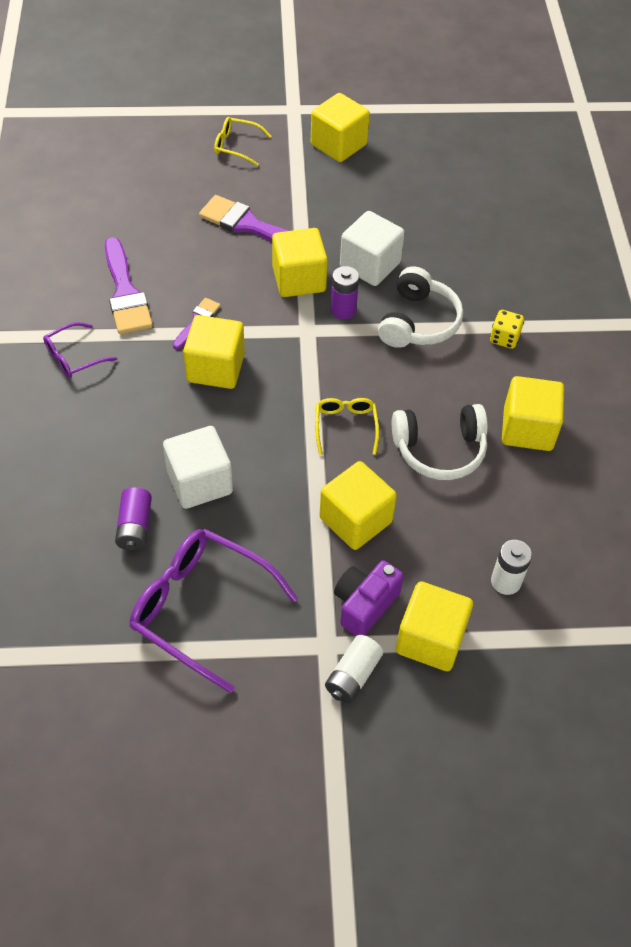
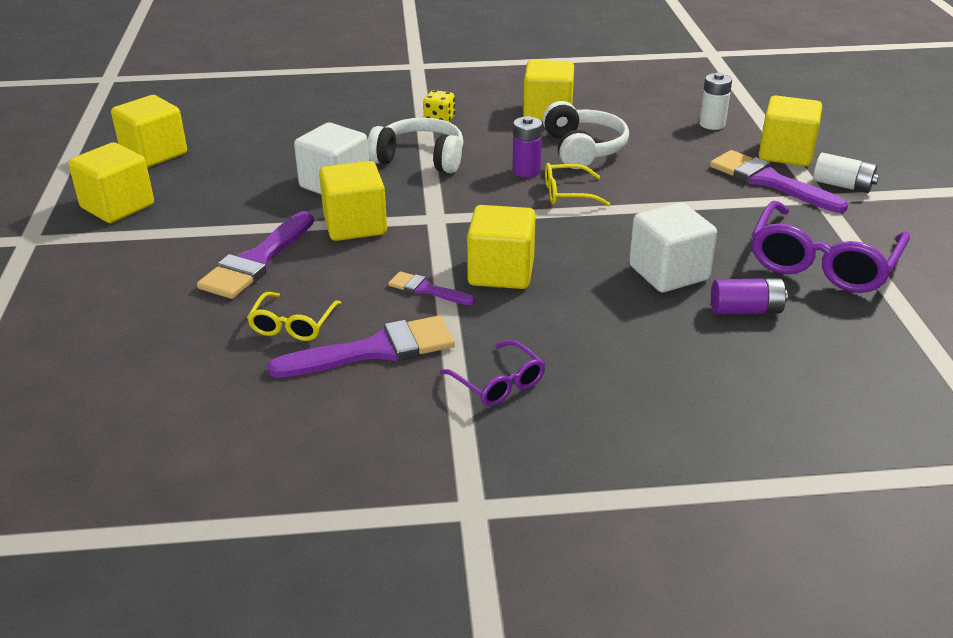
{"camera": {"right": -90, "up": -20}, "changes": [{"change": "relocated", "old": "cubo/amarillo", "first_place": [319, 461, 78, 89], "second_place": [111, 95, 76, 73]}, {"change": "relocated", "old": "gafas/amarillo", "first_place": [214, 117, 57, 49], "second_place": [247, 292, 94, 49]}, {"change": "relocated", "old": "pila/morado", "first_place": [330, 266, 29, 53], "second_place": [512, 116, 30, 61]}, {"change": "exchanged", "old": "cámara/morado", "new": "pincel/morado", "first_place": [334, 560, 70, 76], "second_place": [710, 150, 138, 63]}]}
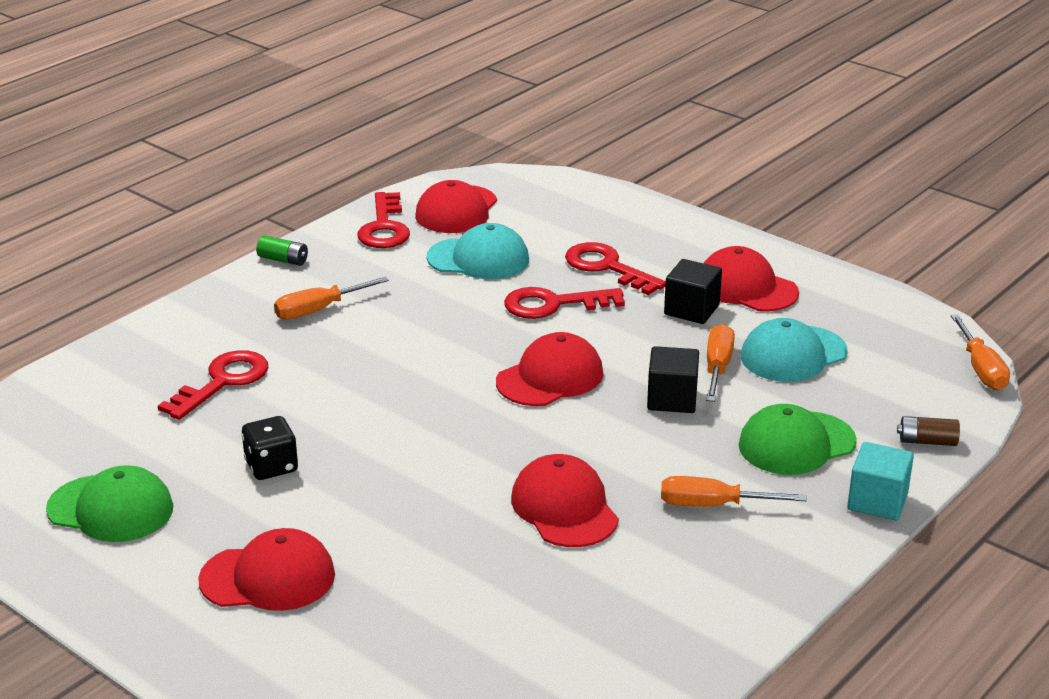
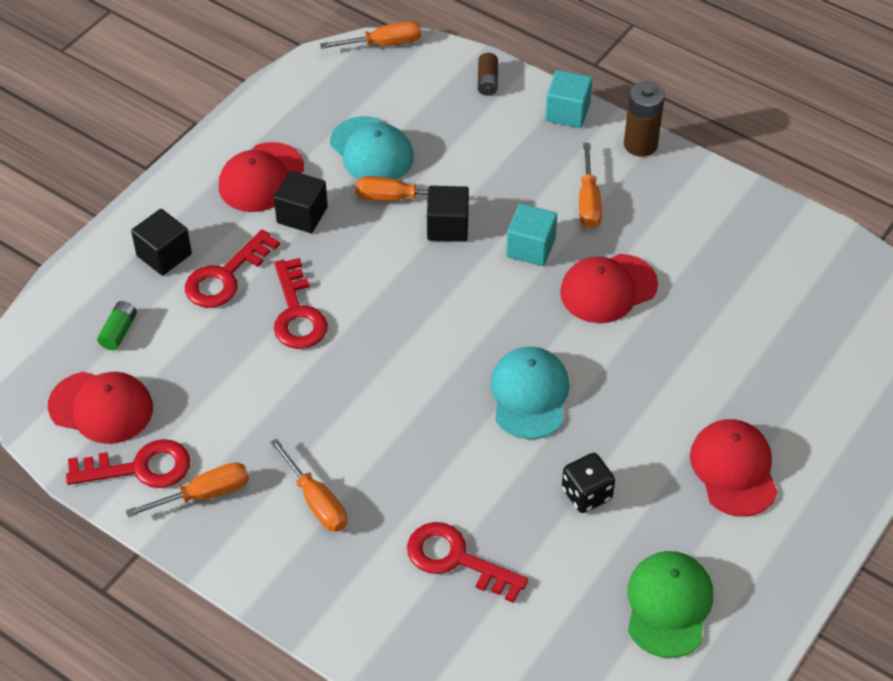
{"camera": {"right": -95, "up": 20}, "changes": [{"change": "relocated", "old": "pila/verde", "first_place": [256, 235, 52, 31], "second_place": [97, 301, 40, 49]}, {"change": "appeared", "new": "destornillador/naranja", "second_place": [126, 462, 123, 56]}, {"change": "appeared", "new": "cubo/negro", "second_place": [131, 209, 61, 67]}, {"change": "relocated", "old": "gorra/turquesa", "first_place": [427, 223, 102, 56], "second_place": [490, 347, 79, 92]}, {"change": "appeared", "new": "cubo/turquesa", "second_place": [506, 204, 51, 62]}, {"change": "appeared", "new": "pila/marrón", "second_place": [624, 81, 41, 76]}, {"change": "missing", "old": "gorra/rojo", "first_place": [496, 332, 107, 74]}, {"change": "missing", "old": "gorra/verde", "first_place": [739, 404, 118, 71]}]}
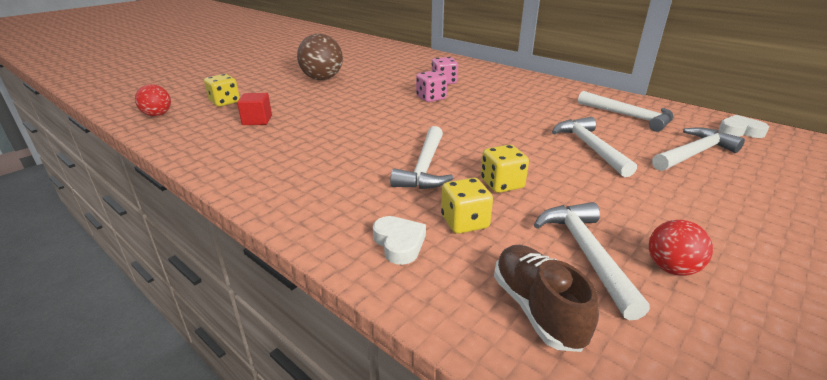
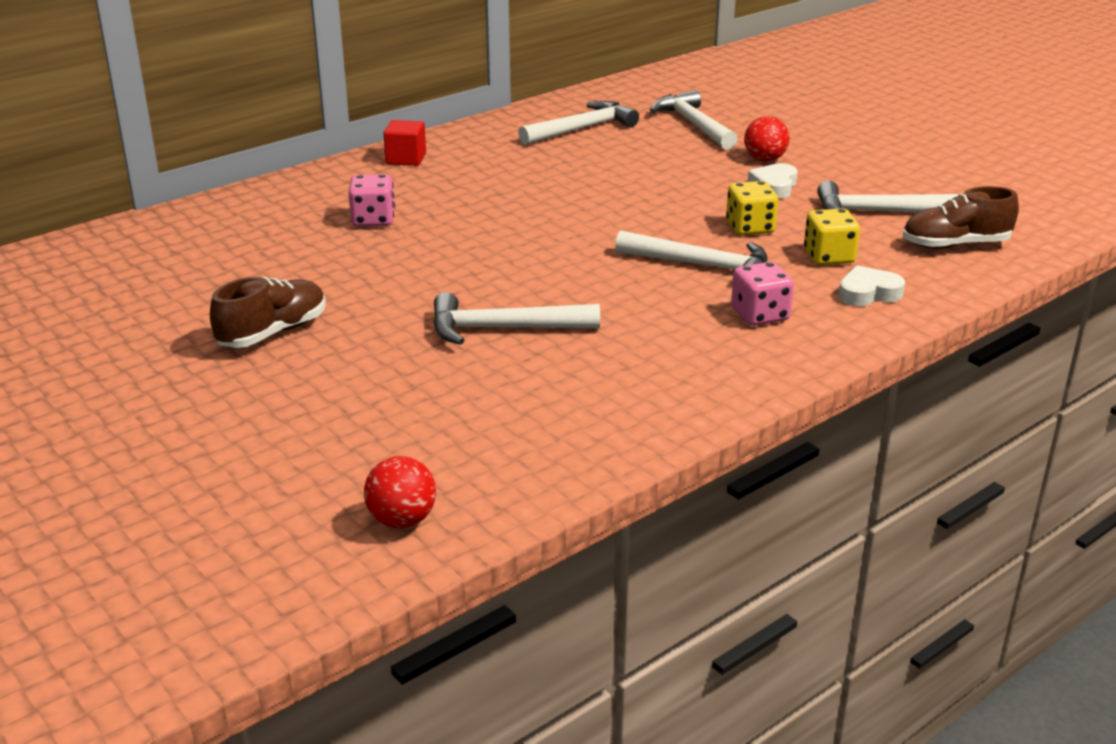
{"camera": {"right": -80, "up": 0}, "changes": [{"change": "exchanged", "old": "pelota/marrón", "new": "zapato/marrón", "first_place": [297, 34, 46, 46], "second_place": [210, 277, 116, 71]}, {"change": "relocated", "old": "cubo/rojo", "first_place": [237, 93, 35, 32], "second_place": [383, 120, 43, 46]}, {"change": "relocated", "old": "martillo/blanco", "first_place": [552, 117, 85, 60], "second_place": [433, 292, 167, 53]}, {"change": "relocated", "old": "dado/rosa", "first_place": [416, 70, 31, 32], "second_place": [731, 262, 63, 64]}, {"change": "relocated", "old": "pelota/rojo", "first_place": [648, 220, 65, 56], "second_place": [744, 116, 45, 46]}, {"change": "relocated", "old": "corazón/blanco", "first_place": [718, 115, 51, 23], "second_place": [748, 163, 49, 36]}, {"change": "missing", "old": "dado/amarillo", "first_place": [204, 74, 36, 32]}]}
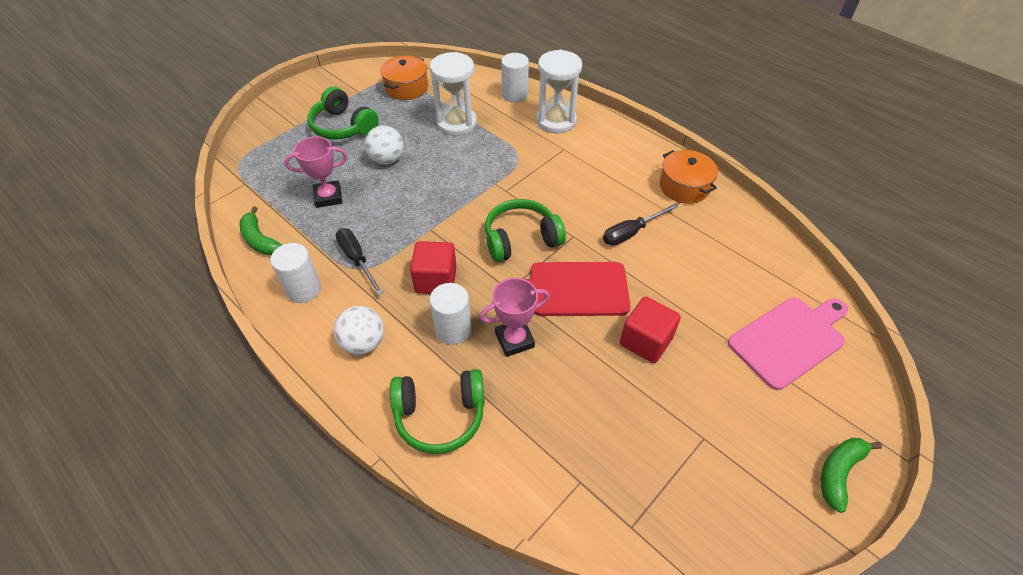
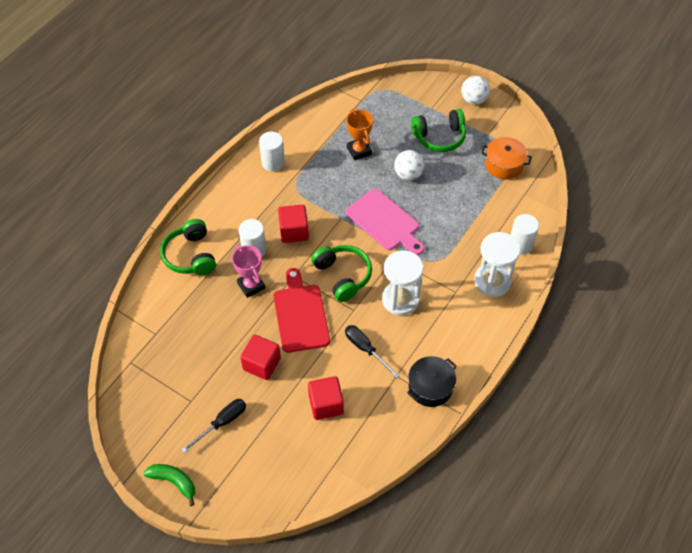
{"camera": {"right": 80, "up": 5}, "changes": [{"change": "relocated", "old": "destornillador/negro", "first_place": [336, 228, 47, 67], "second_place": [181, 399, 65, 54]}, {"change": "appeared", "new": "cubo/rojo", "second_place": [308, 376, 36, 44]}, {"change": "colour", "old": "trofeo/rosa", "new": "trofeo/naranja", "first_place": [284, 136, 63, 72], "second_place": [346, 109, 27, 51]}, {"change": "relocated", "old": "tabla de cortar/rosa", "first_place": [728, 298, 120, 92], "second_place": [346, 189, 79, 66]}, {"change": "relocated", "old": "reloj de arena/blanco", "first_place": [430, 52, 47, 84], "second_place": [382, 250, 41, 66]}, {"change": "colour", "old": "olla/naranja", "new": "olla/negro", "first_place": [660, 150, 58, 54], "second_place": [407, 356, 49, 51]}, {"change": "spun", "old": "auriculares/verde", "first_place": [308, 87, 71, 53], "second_place": [411, 109, 55, 43], "degrees": -135}, {"change": "relocated", "old": "pelota/blanco", "first_place": [334, 306, 50, 49], "second_place": [461, 76, 29, 29]}, {"change": "missing", "old": "plátano/verde", "first_place": [240, 206, 42, 49]}]}
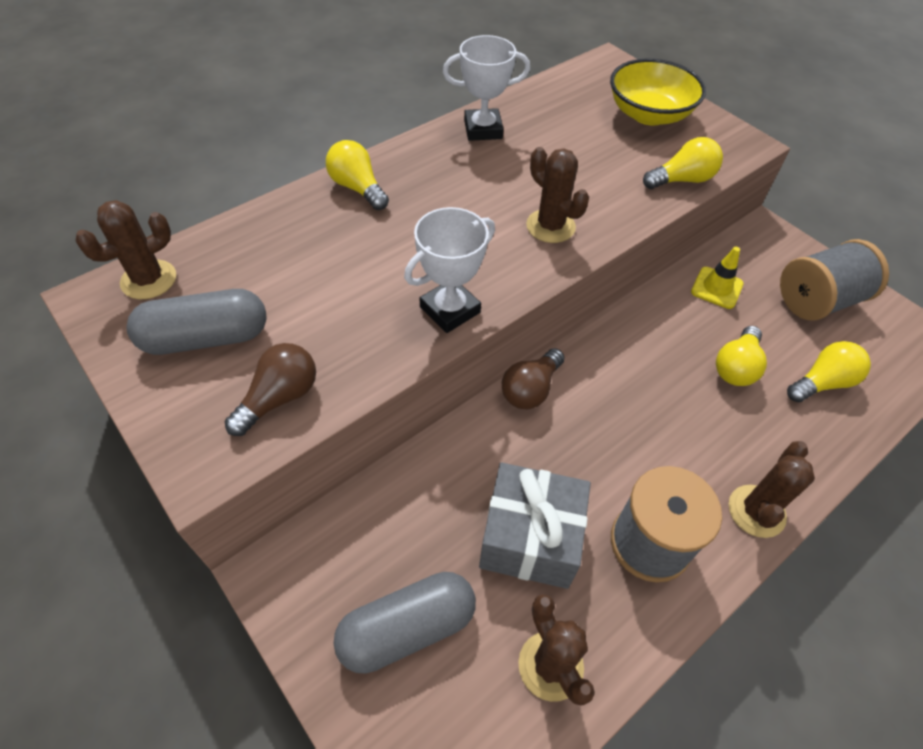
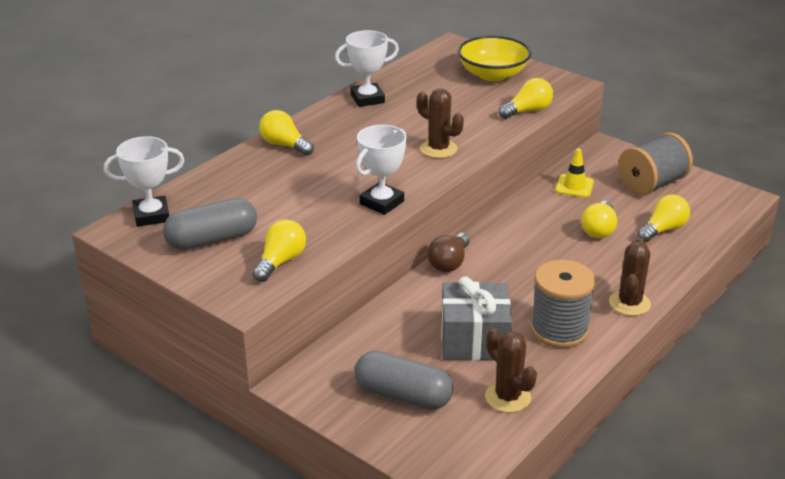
{"camera": {"right": -10, "up": -20}, "changes": [{"change": "exchanged", "old": "cactus/marrón", "new": "trofeo/blanco", "first_place": [75, 200, 101, 99], "second_place": [104, 136, 81, 91]}, {"change": "colour", "old": "bombilla/marrón", "new": "bombilla/amarillo", "first_place": [225, 343, 91, 93], "second_place": [252, 219, 54, 63]}, {"change": "spun", "old": "cápsula/gris", "first_place": [333, 572, 143, 102], "second_place": [354, 351, 99, 59], "degrees": 60}]}
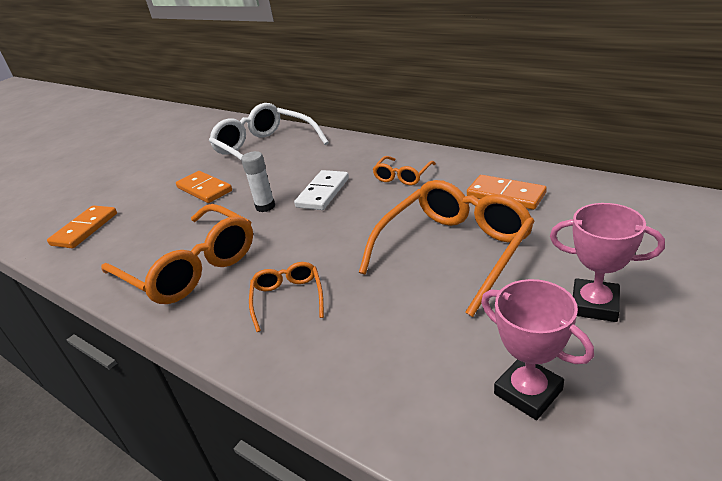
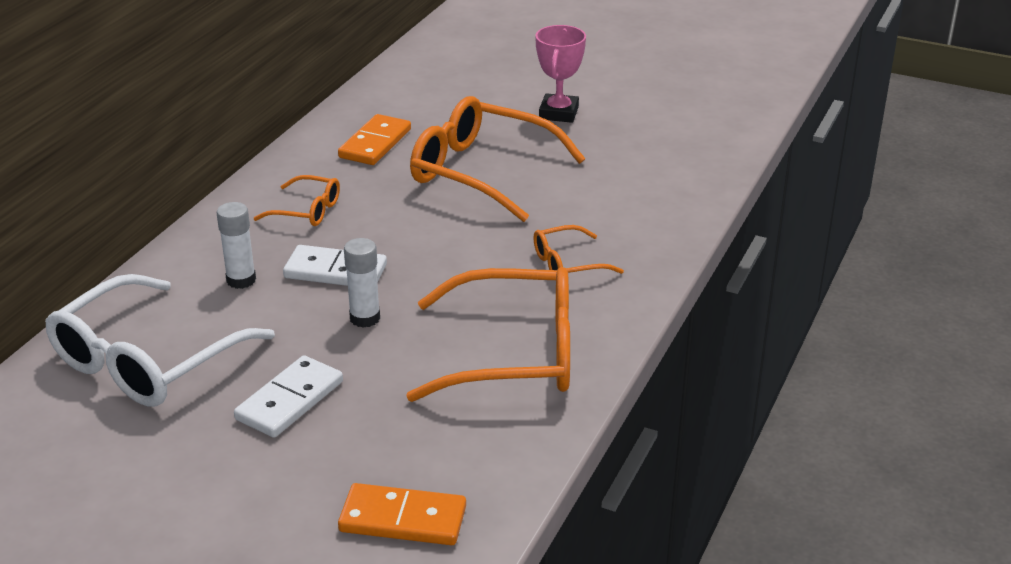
{"camera": {"right": -105, "up": 0}, "changes": [{"change": "appeared", "new": "barra de pegamento/blanco", "second_place": [217, 202, 39, 87]}, {"change": "colour", "old": "ficha de dominó/naranja", "new": "ficha de dominó/blanco", "first_place": [176, 171, 56, 32], "second_place": [234, 355, 109, 83]}, {"change": "spun", "old": "gafas/naranja", "first_place": [101, 204, 152, 100], "second_place": [406, 267, 164, 135], "degrees": 60}, {"change": "missing", "old": "trofeo/rosa", "first_place": [481, 279, 113, 141]}]}
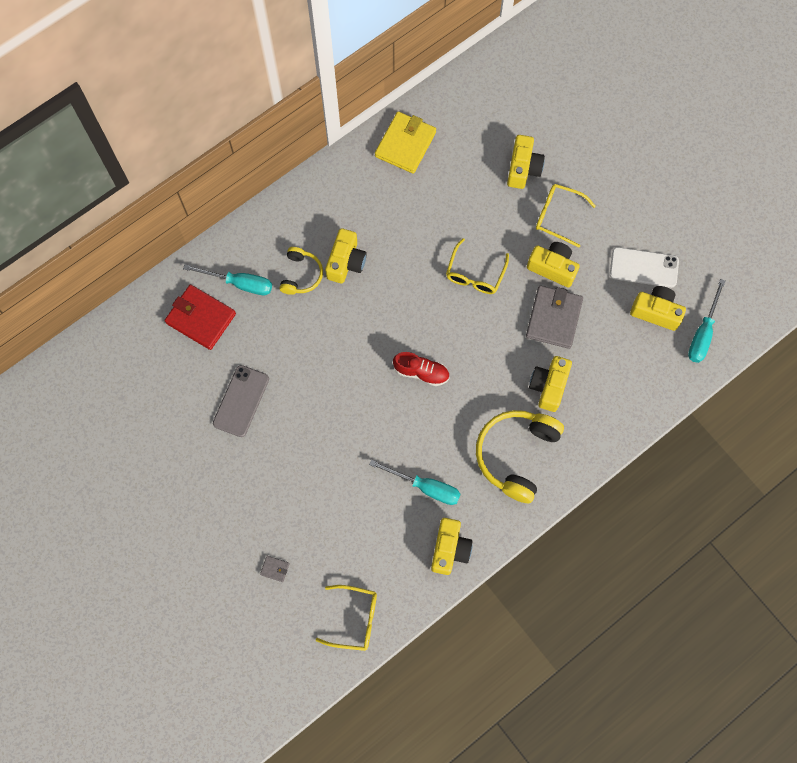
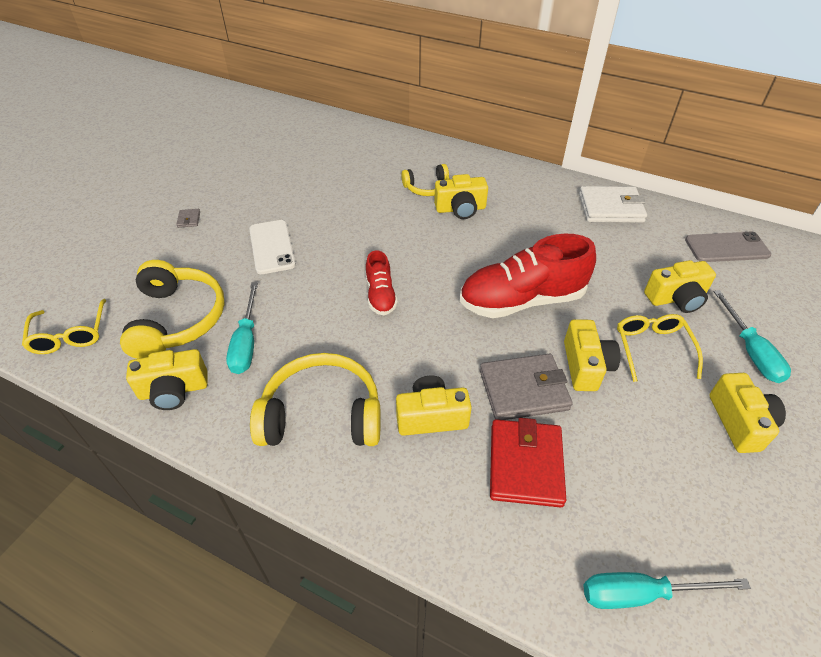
{"camera": {"right": 65, "up": -25}, "changes": [{"change": "appeared", "new": "auriculares/amarillo", "second_place": [120, 260, 105, 99]}, {"change": "relocated", "old": "cartera/gris", "first_place": [260, 556, 30, 26], "second_place": [176, 209, 24, 19]}, {"change": "relocated", "old": "móvil/blanco", "first_place": [610, 247, 69, 41], "second_place": [249, 220, 47, 54]}, {"change": "exchanged", "old": "gafas/amarillo", "new": "zapato/rojo", "first_place": [446, 238, 63, 56], "second_place": [459, 234, 137, 84]}, {"change": "relocated", "old": "cartera/rojo", "first_place": [165, 285, 71, 65], "second_place": [490, 418, 76, 90]}, {"change": "colour", "old": "cartera/amarillo", "new": "cartera/blanco", "first_place": [375, 111, 61, 63], "second_place": [579, 186, 68, 37]}, {"change": "relocated", "old": "móvil/gris", "first_place": [213, 365, 56, 72], "second_place": [685, 232, 86, 30]}, {"change": "relocated", "old": "cámara/amarillo", "first_place": [630, 286, 56, 45], "second_place": [709, 373, 77, 80]}, {"change": "relocated", "old": "destornillador/turquesa", "first_place": [183, 264, 89, 31], "second_place": [713, 290, 78, 93]}]}
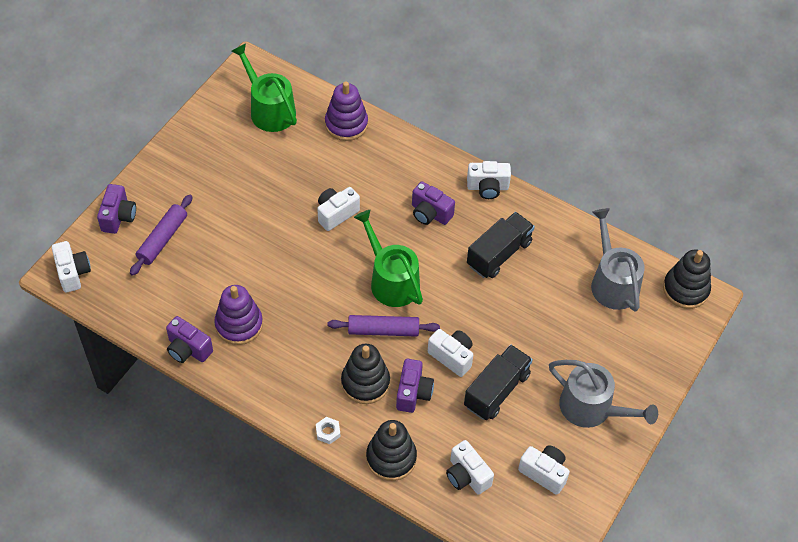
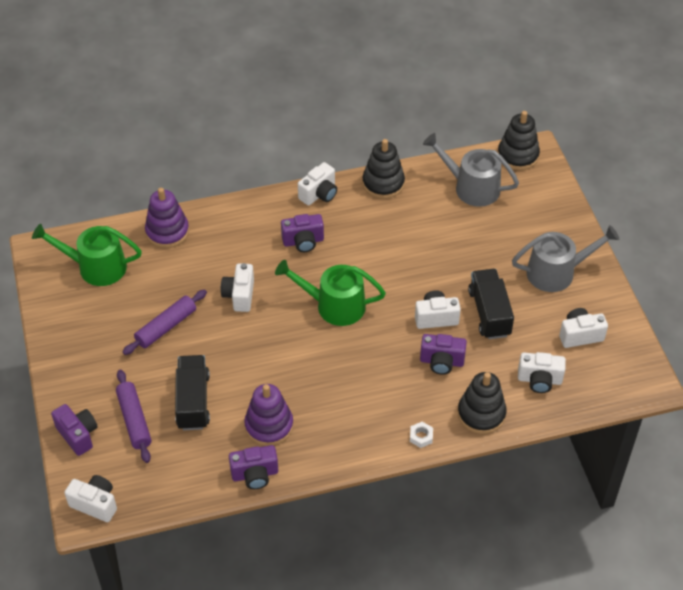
{"camera": {"right": -45, "up": -5}, "changes": [{"change": "relocated", "old": "rodillo/morado", "first_place": [327, 315, 113, 22], "second_place": [123, 290, 84, 65]}, {"change": "relocated", "old": "camión/negro", "first_place": [467, 212, 68, 66], "second_place": [175, 355, 35, 75]}, {"change": "relocated", "old": "juguete apilable/negro", "first_place": [341, 344, 49, 60], "second_place": [363, 139, 42, 60]}, {"change": "spun", "old": "cámara/morado", "first_place": [396, 359, 38, 54], "second_place": [420, 334, 47, 41], "degrees": 135}]}
